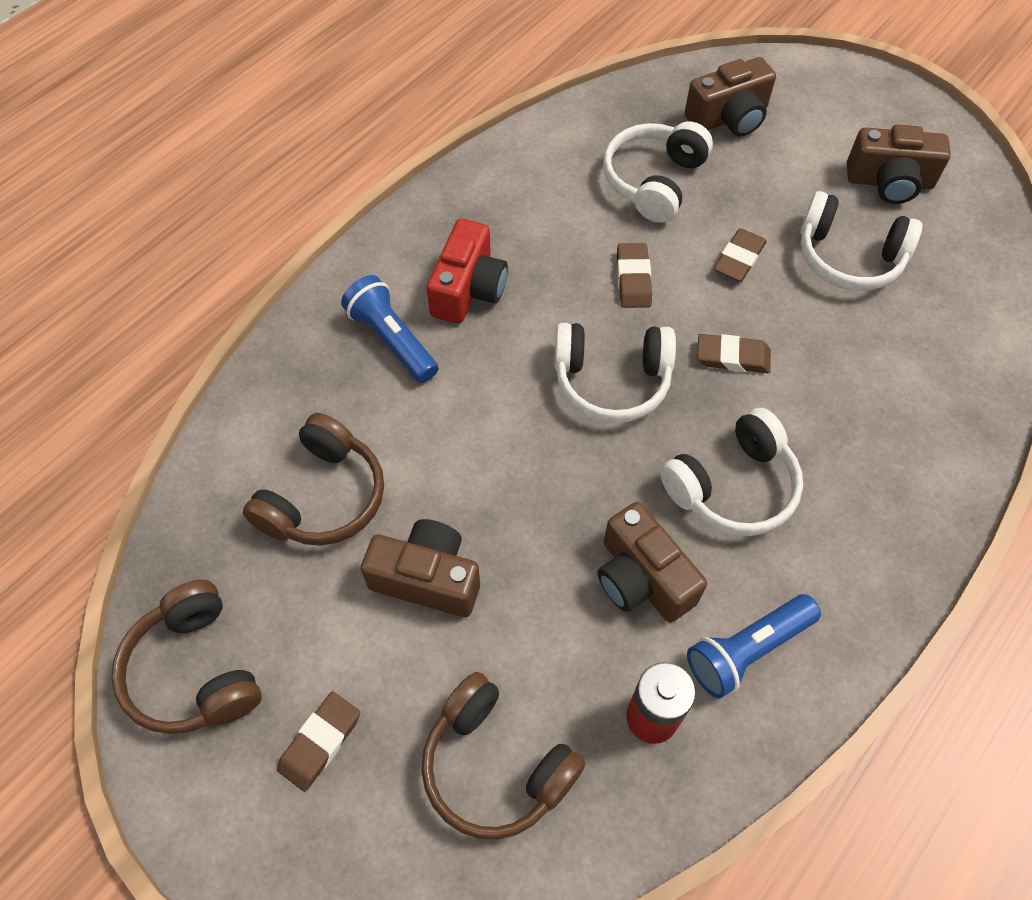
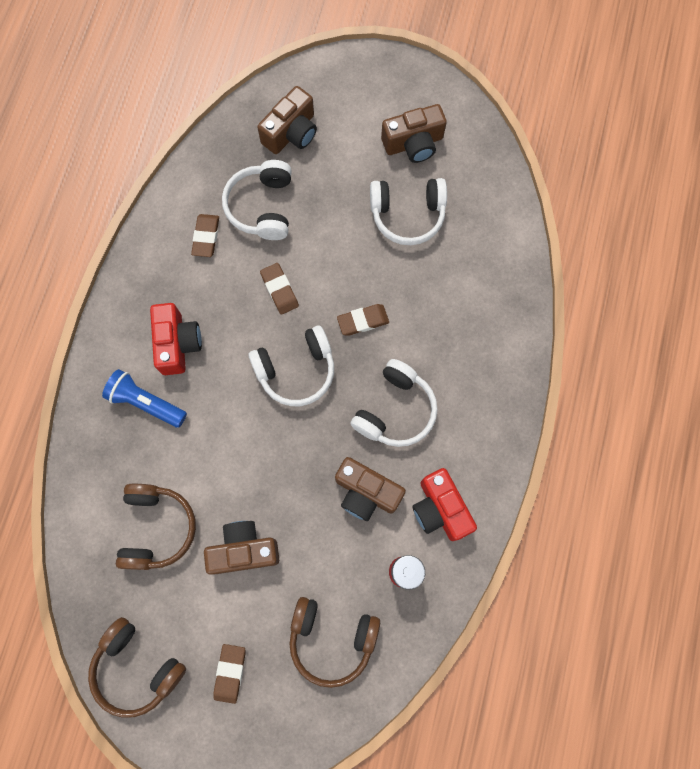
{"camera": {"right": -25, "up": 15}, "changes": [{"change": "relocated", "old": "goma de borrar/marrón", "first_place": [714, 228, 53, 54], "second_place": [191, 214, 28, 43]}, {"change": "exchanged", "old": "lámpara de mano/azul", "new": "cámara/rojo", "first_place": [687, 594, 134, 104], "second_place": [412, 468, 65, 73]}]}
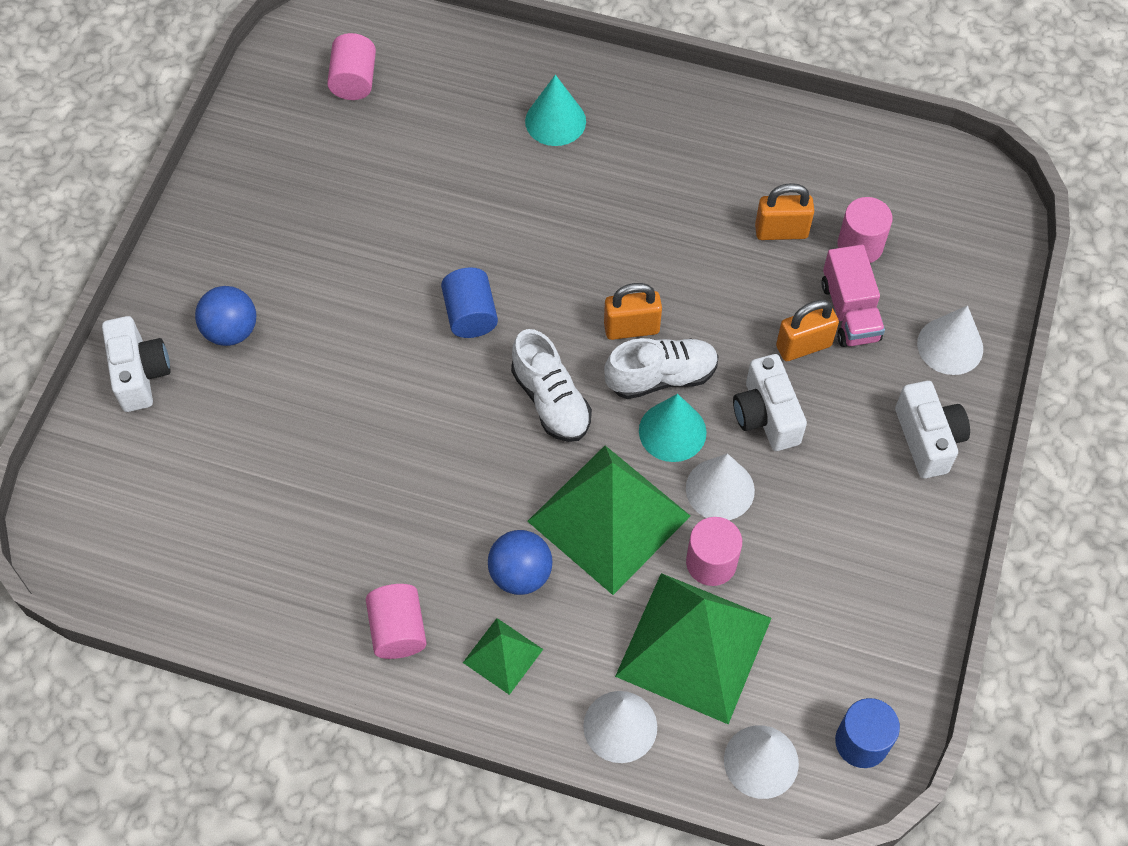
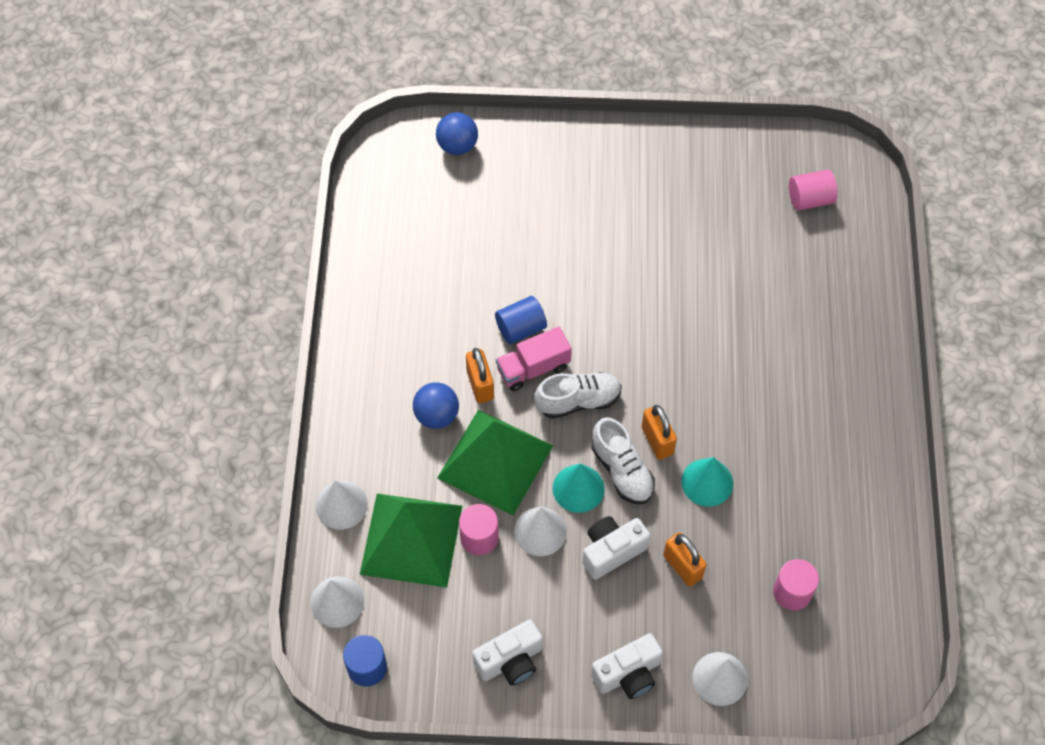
{"camera": {"right": 75, "up": 0}, "changes": [{"change": "relocated", "old": "pelota/azul", "first_place": [195, 286, 61, 60], "second_place": [436, 112, 42, 43]}, {"change": "relocated", "old": "candado/naranja", "first_place": [755, 183, 59, 57], "second_place": [466, 348, 28, 55]}, {"change": "relocated", "old": "cámara/blanco", "first_place": [102, 316, 69, 96], "second_place": [472, 620, 71, 66]}, {"change": "relocated", "old": "cilindro/azul", "first_place": [441, 267, 57, 71], "second_place": [495, 296, 52, 48]}, {"change": "relocated", "old": "camión/rosa", "first_place": [822, 245, 63, 102], "second_place": [496, 326, 76, 65]}, {"change": "spun", "old": "zapato/blanco", "first_place": [511, 329, 81, 113], "second_place": [534, 372, 88, 47], "degrees": -150}, {"change": "relocated", "old": "cono/turquesa", "first_place": [525, 75, 61, 71], "second_place": [681, 457, 52, 50]}, {"change": "missing", "old": "cilindro/rosa", "first_place": [366, 584, 61, 75]}, {"change": "missing", "old": "pirámide/verde", "first_place": [463, 618, 80, 77]}]}
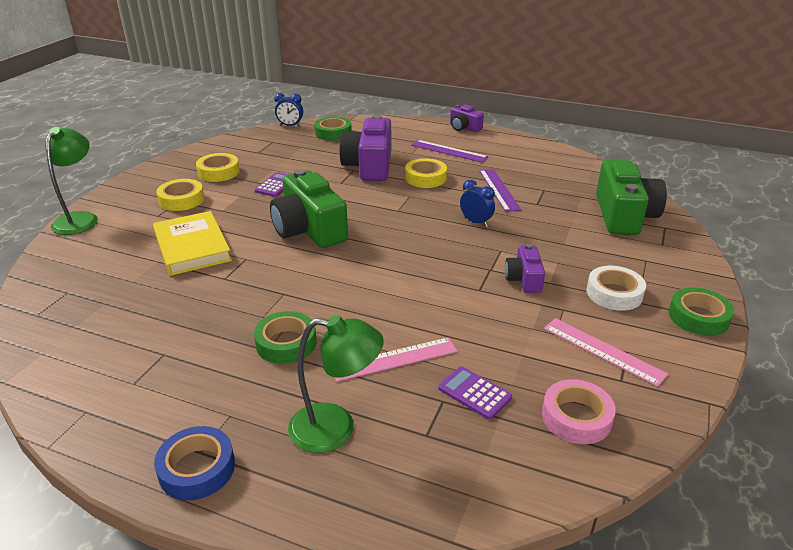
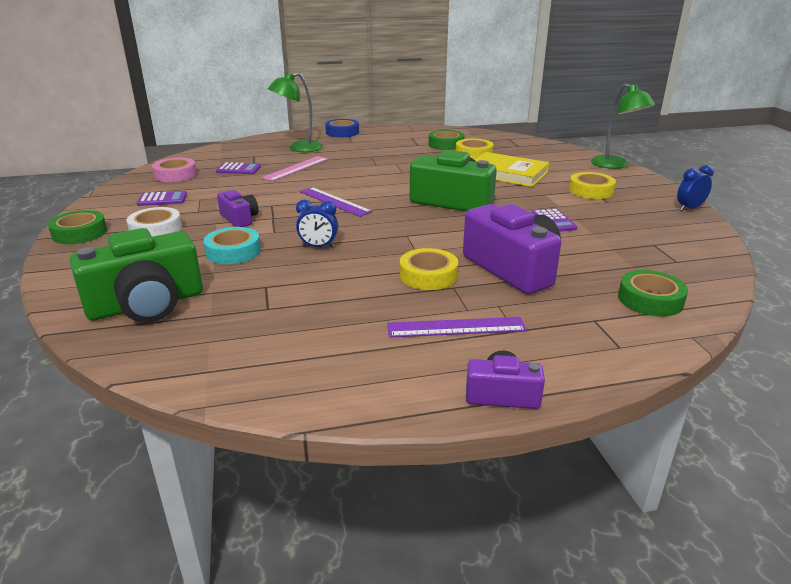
{"camera": {"right": 145, "up": -5}, "changes": [{"change": "spun", "old": "cámara/verde", "first_place": [596, 160, 71, 75], "second_place": [70, 228, 133, 95], "degrees": -90}, {"change": "exchanged", "old": "regla/rosa", "new": "calculadora/morado", "first_place": [544, 318, 124, 69], "second_place": [137, 191, 50, 15]}, {"change": "appeared", "new": "cinta adhesiva/turquesa", "second_place": [203, 227, 58, 37]}, {"change": "relocated", "old": "regla/morado", "first_place": [479, 169, 42, 43], "second_place": [300, 187, 73, 30]}, {"change": "relocated", "old": "cinta adhesiva/verde", "first_place": [254, 311, 62, 53], "second_place": [429, 130, 35, 20]}, {"change": "relocated", "old": "cinta adhesiva/amarillo", "first_place": [196, 153, 44, 29], "second_place": [456, 138, 37, 22]}, {"change": "relocated", "old": "despertador/azul", "first_place": [274, 93, 29, 33], "second_place": [677, 165, 37, 46]}]}
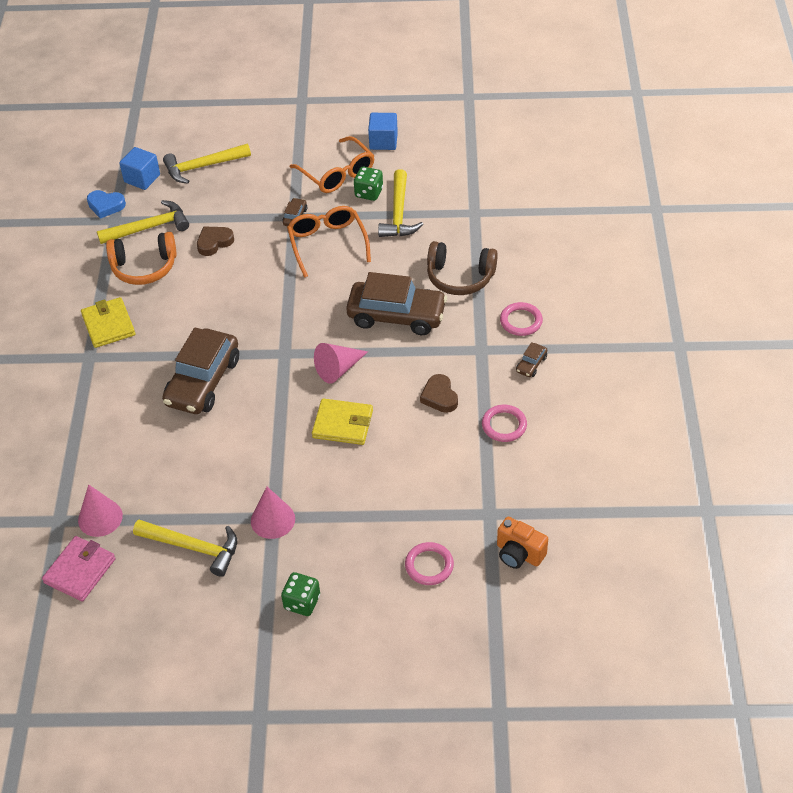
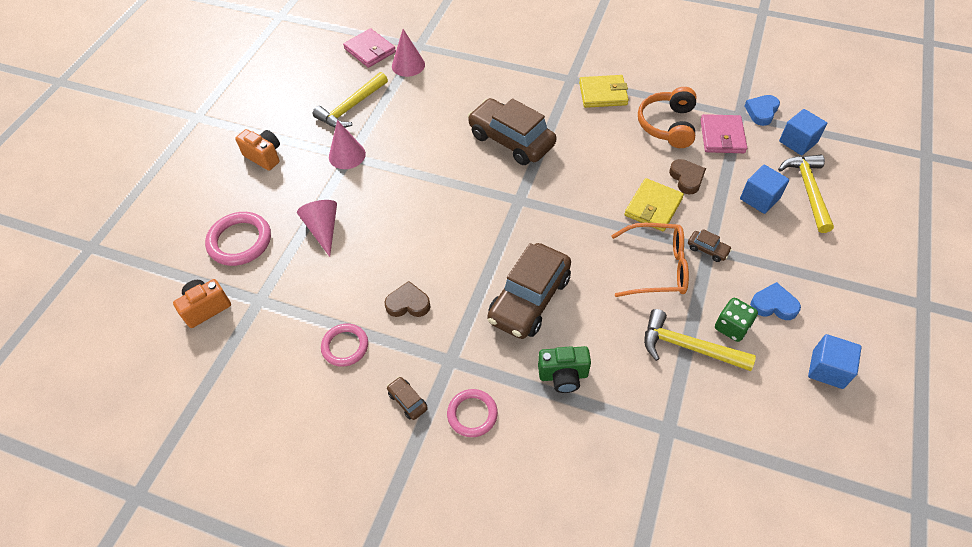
{"camera": {"right": 110, "up": 5}, "changes": [{"change": "size", "old": "anillo/rosa", "first_place": [405, 542, 49, 43], "second_place": [205, 212, 66, 54], "factor": 1.51}, {"change": "exchanged", "old": "dado/verde", "new": "cámara/naranja", "first_place": [281, 572, 39, 44], "second_place": [235, 129, 45, 42]}, {"change": "relocated", "old": "cono/rosa", "first_place": [314, 343, 54, 40], "second_place": [297, 200, 40, 57]}, {"change": "exchanged", "old": "auriculares/marrón", "new": "cámara/verde", "first_place": [427, 241, 71, 54], "second_place": [538, 346, 53, 47]}, {"change": "relocated", "old": "cartera/amarillo", "first_place": [312, 398, 61, 47], "second_place": [625, 178, 59, 53]}, {"change": "exchanged", "old": "martillo/amarillo", "new": "cartera/rosa", "first_place": [97, 200, 92, 44], "second_place": [700, 114, 47, 39]}, {"change": "appeared", "new": "cubo/azul", "second_place": [740, 165, 49, 49]}, {"change": "exchanged", "old": "gafas/naranja", "new": "corazón/azul", "first_place": [290, 136, 84, 57], "second_place": [750, 282, 51, 38]}]}
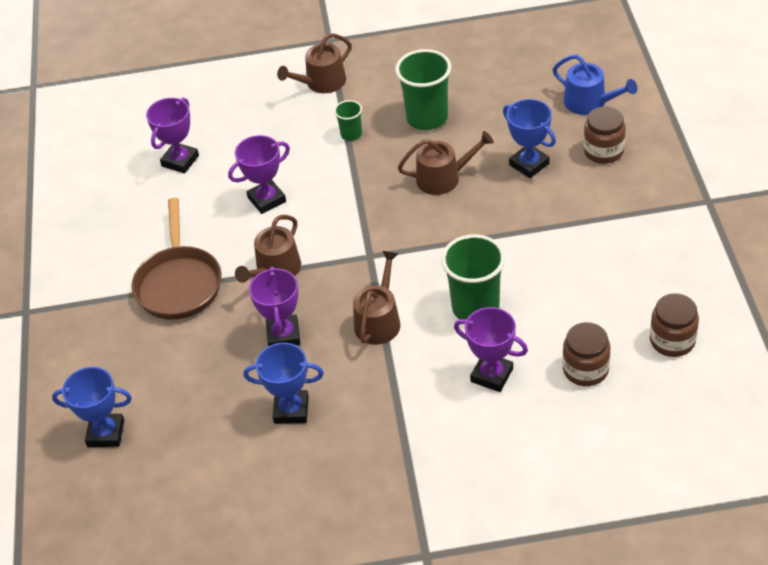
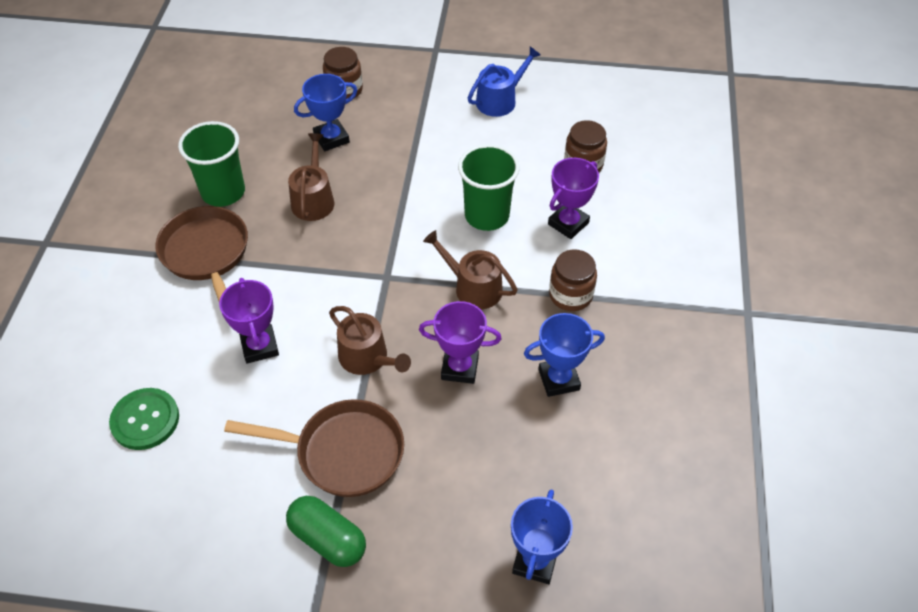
{"camera": {"right": -80, "up": 5}, "changes": [{"change": "exchanged", "old": "trofeo/morado", "new": "botón/verde", "first_place": [146, 98, 53, 75], "second_place": [109, 388, 70, 62]}, {"change": "exchanged", "old": "vaso/verde", "new": "sartén/marrón", "first_place": [334, 100, 28, 41], "second_place": [155, 206, 93, 95]}, {"change": "appeared", "new": "cápsula/verde", "second_place": [286, 496, 80, 71]}, {"change": "relocated", "old": "regadera/azul", "first_place": [553, 54, 84, 61], "second_place": [468, 46, 73, 71]}, {"change": "spun", "old": "trofeo/azul", "first_place": [244, 343, 80, 81], "second_place": [524, 313, 81, 84], "degrees": 60}, {"change": "relocated", "old": "tarro/marrón", "first_place": [650, 293, 49, 64], "second_place": [549, 249, 48, 62]}, {"change": "missing", "old": "regadera/marrón", "first_place": [277, 33, 75, 60]}]}
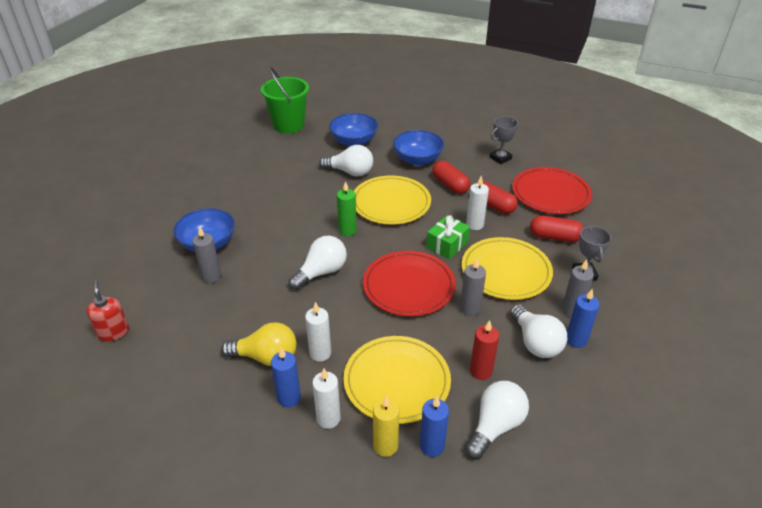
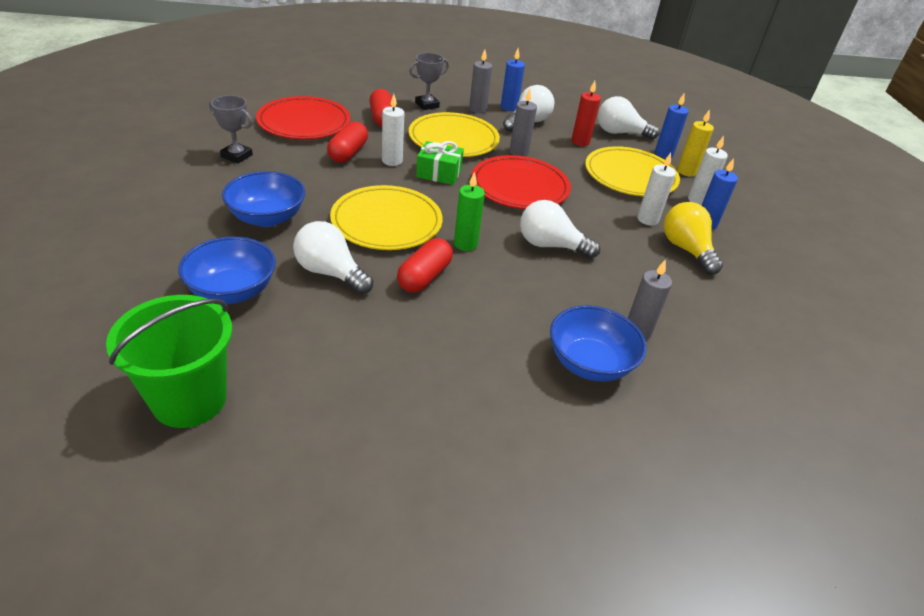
{"camera": {"right": -120, "up": 0}, "changes": [{"change": "spun", "old": "bombilla/blanco", "first_place": [319, 145, 54, 32], "second_place": [293, 221, 80, 73], "degrees": -45}, {"change": "relocated", "old": "cápsula/rojo", "first_place": [432, 161, 38, 33], "second_place": [397, 238, 56, 54]}, {"change": "missing", "old": "dispensador de jabón/rojo", "first_place": [86, 280, 43, 61]}]}
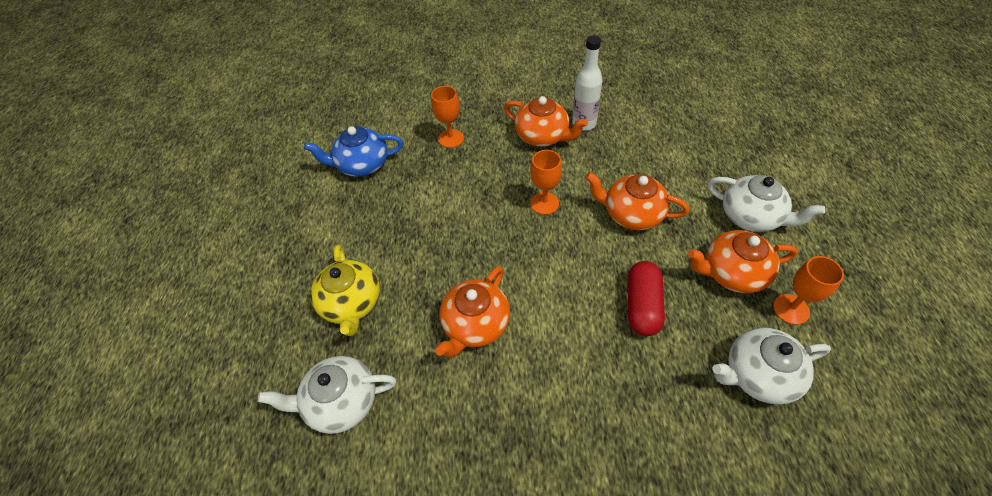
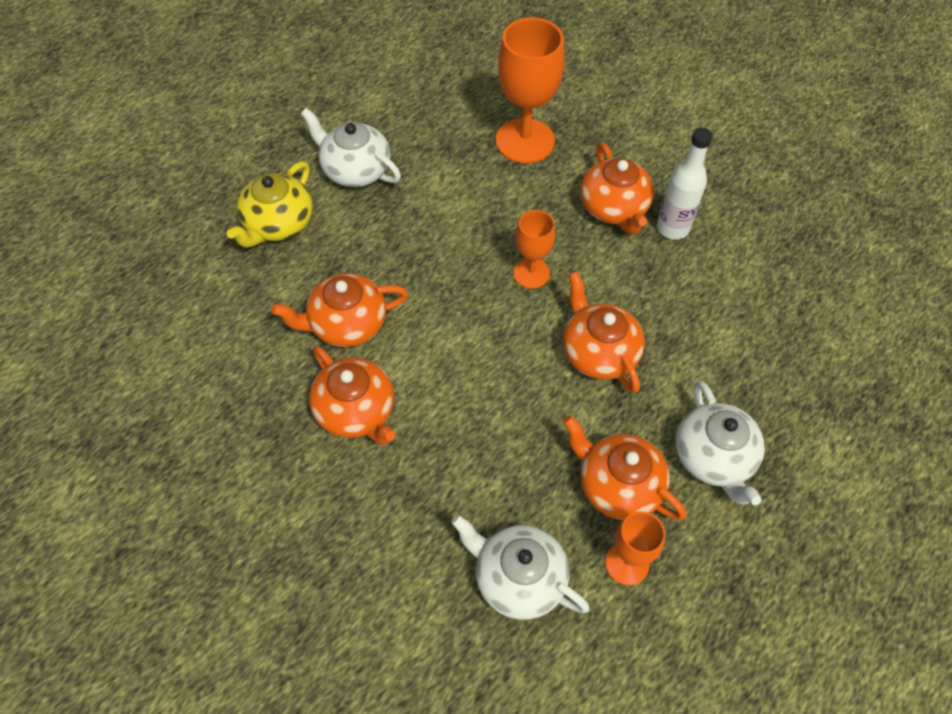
{"camera": {"right": 40, "up": 5}, "changes": [{"change": "relocated", "old": "tetera/blanco", "first_place": [258, 356, 139, 78], "second_place": [301, 108, 100, 79]}, {"change": "appeared", "new": "tetera/naranja", "second_place": [309, 346, 86, 99]}, {"change": "size", "old": "copa/naranja", "first_place": [431, 86, 33, 62], "second_place": [496, 18, 69, 146], "factor": 1.78}, {"change": "missing", "old": "tetera/azul", "first_place": [304, 126, 99, 51]}, {"change": "missing", "old": "cápsula/rojo", "first_place": [628, 261, 37, 75]}]}
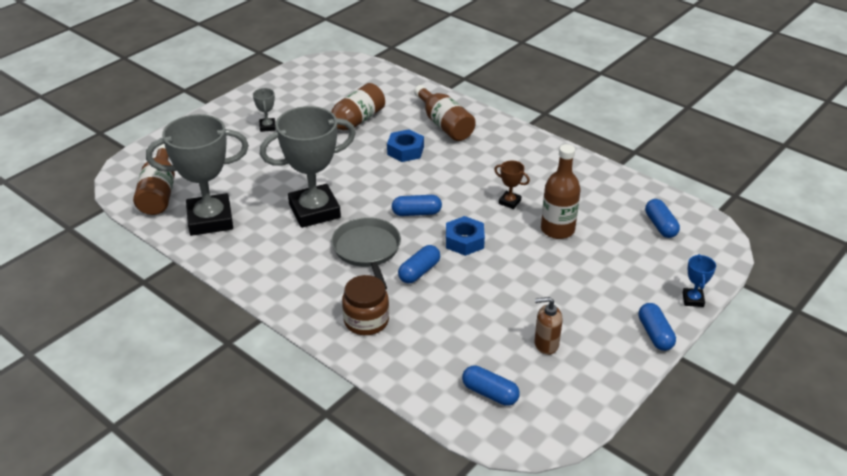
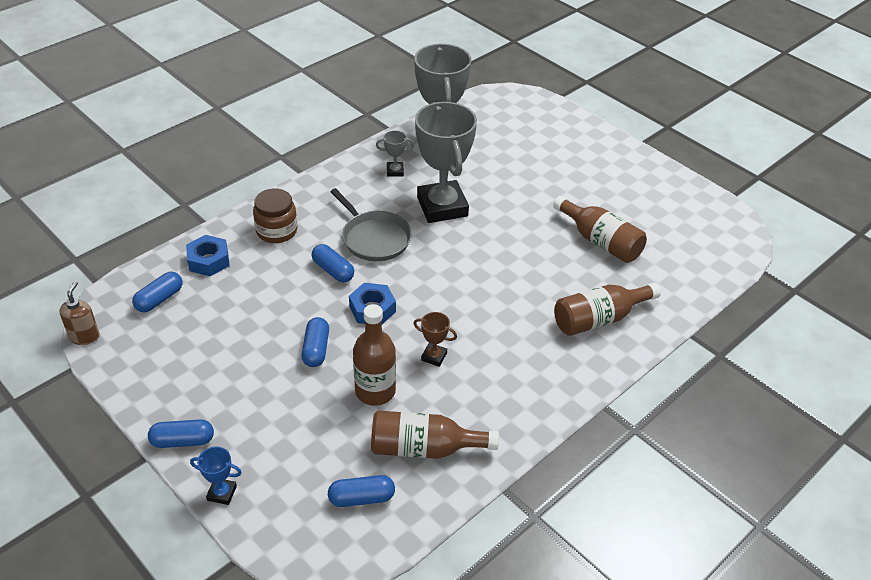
{"camera": {"right": 95, "up": 5}, "changes": [{"change": "relocated", "old": "dispensador de jabón/marrón", "first_place": [535, 297, 28, 58], "second_place": [59, 281, 40, 64]}, {"change": "relocated", "old": "tuerca/azul", "first_place": [387, 129, 37, 33], "second_place": [186, 235, 44, 41]}, {"change": "relocated", "old": "cápsula/azul", "first_place": [392, 195, 50, 21], "second_place": [302, 317, 27, 50]}, {"change": "spun", "old": "sartén/gris", "first_place": [331, 217, 70, 72], "second_place": [330, 188, 82, 73], "degrees": 60}, {"change": "relocated", "old": "botella/marrón", "first_place": [133, 144, 42, 71], "second_place": [371, 411, 128, 48]}, {"change": "relocated", "old": "trofeo/gris", "first_place": [253, 88, 23, 44], "second_place": [376, 130, 38, 47]}, {"change": "spun", "old": "trofeo/marrón", "first_place": [494, 160, 36, 49], "second_place": [413, 312, 44, 55], "degrees": 75}]}
